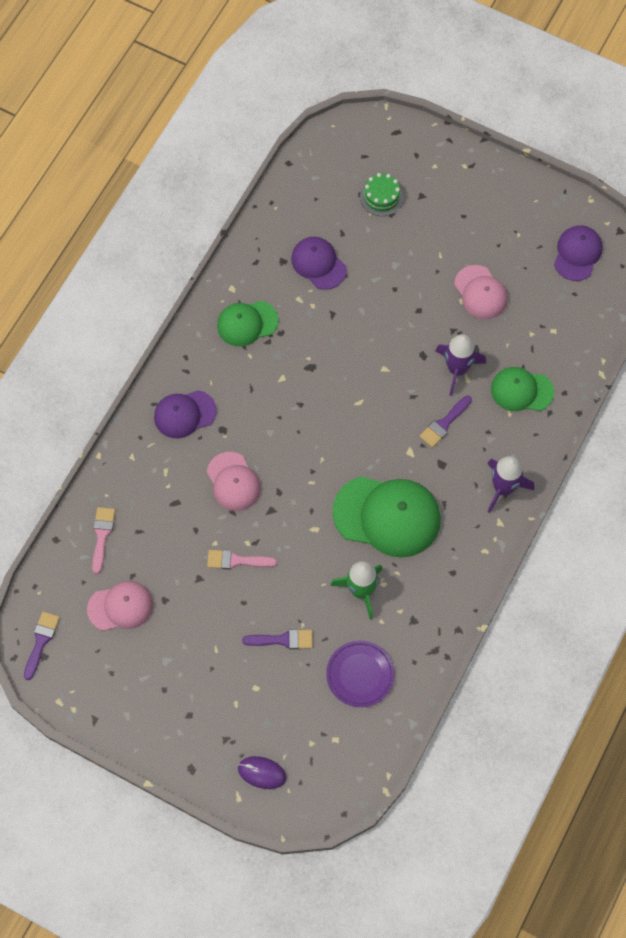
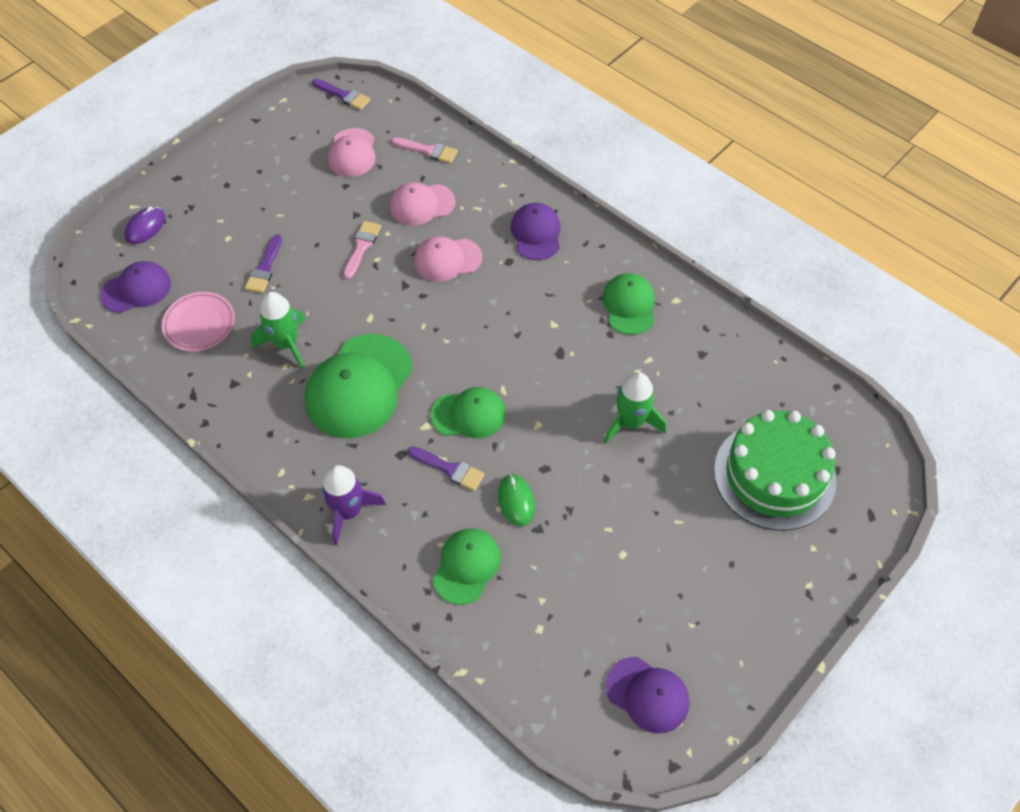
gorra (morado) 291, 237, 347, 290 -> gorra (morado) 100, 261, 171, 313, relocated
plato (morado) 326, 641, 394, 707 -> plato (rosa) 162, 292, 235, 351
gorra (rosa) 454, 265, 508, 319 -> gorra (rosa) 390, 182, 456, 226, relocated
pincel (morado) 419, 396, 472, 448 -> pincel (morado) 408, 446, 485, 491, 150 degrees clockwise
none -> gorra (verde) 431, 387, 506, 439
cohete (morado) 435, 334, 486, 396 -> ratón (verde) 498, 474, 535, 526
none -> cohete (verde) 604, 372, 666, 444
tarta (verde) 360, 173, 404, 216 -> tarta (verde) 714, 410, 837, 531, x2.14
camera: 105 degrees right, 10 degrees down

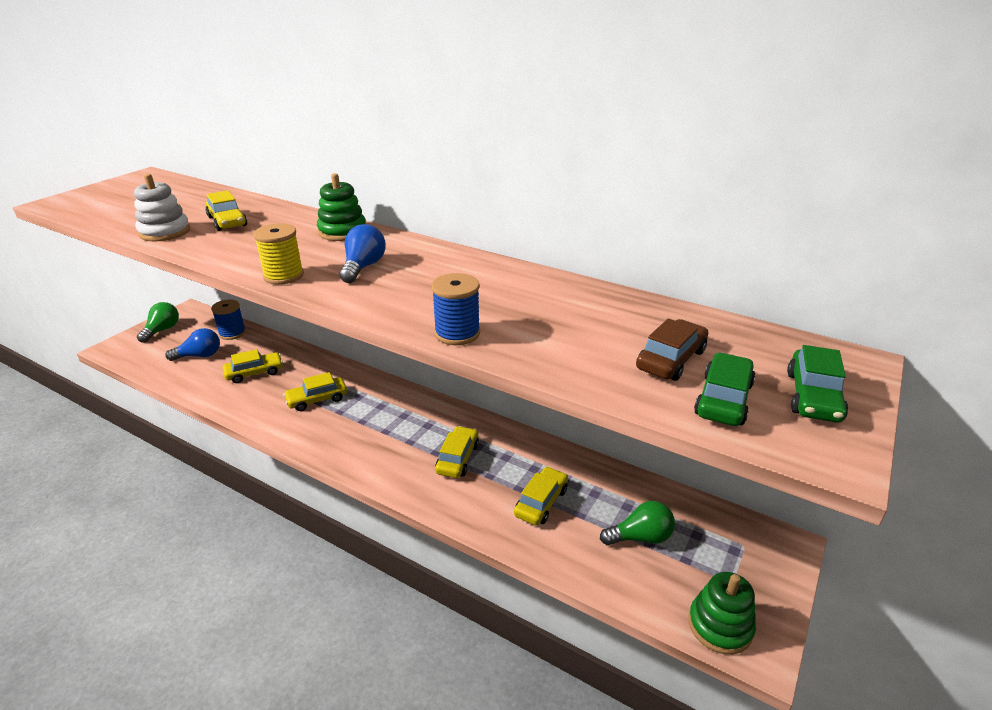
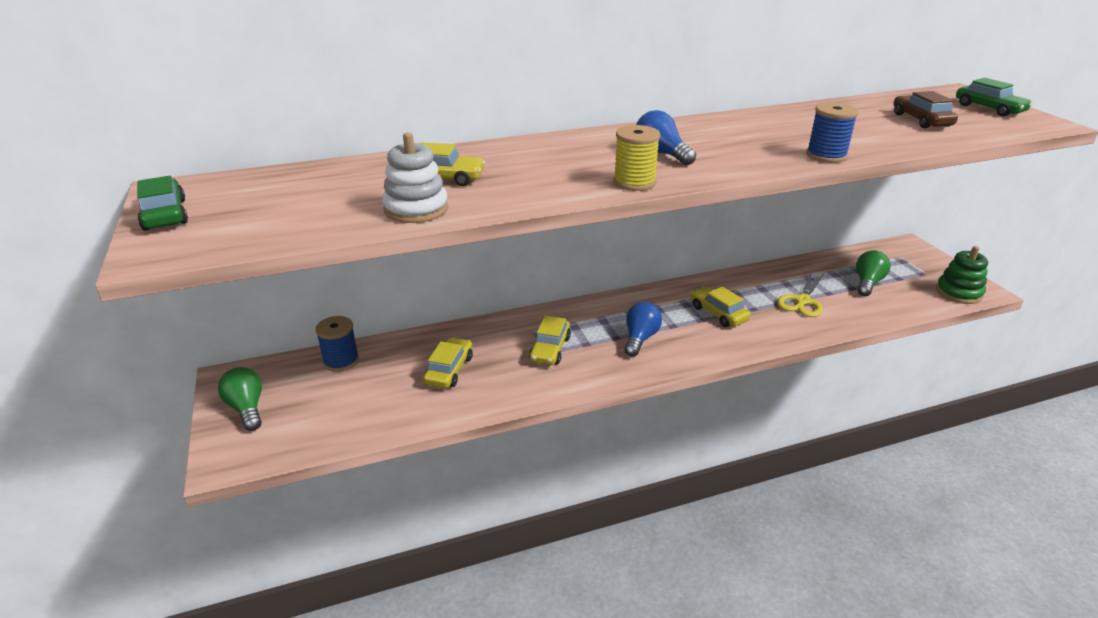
coche (verde) 694, 352, 755, 426 -> coche (verde) 137, 176, 188, 231, relocated
bombilla (azul) 165, 328, 220, 361 -> bombilla (azul) 624, 302, 662, 357, relocated
coche (amarillo) 514, 466, 568, 525 -> tijeras (amarillo) 777, 273, 824, 317
juguete apilable (verde) 317, 173, 366, 241 -> none
camera: 50 degrees left, 0 degrees up

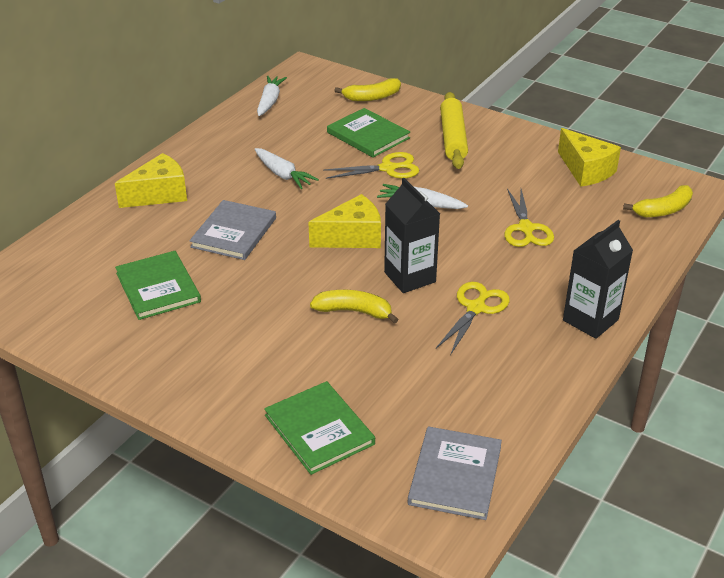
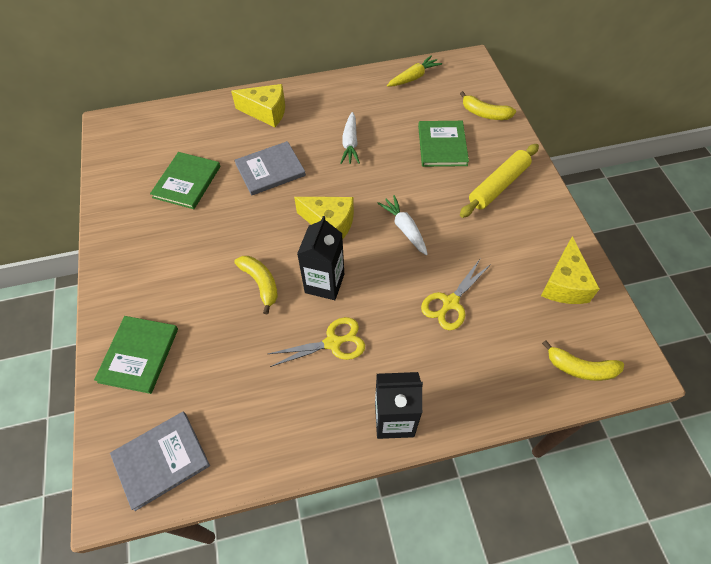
zanahoria (blanco) 257, 76, 287, 116 -> zanahoria (amarillo) 387, 55, 442, 87
tijeras (amarillo) 323, 152, 419, 179 -> none
camera: 45 degrees right, 20 degrees up

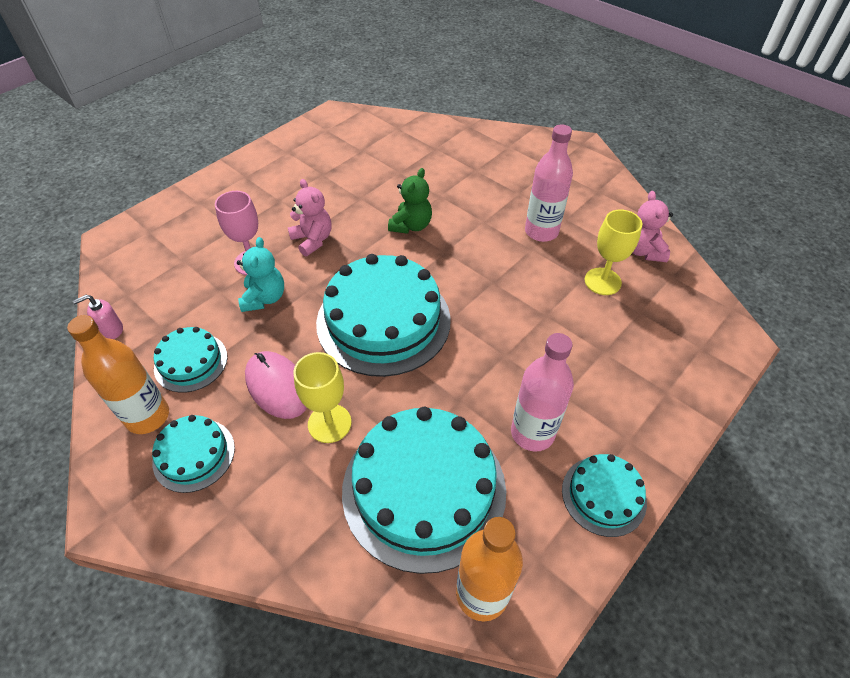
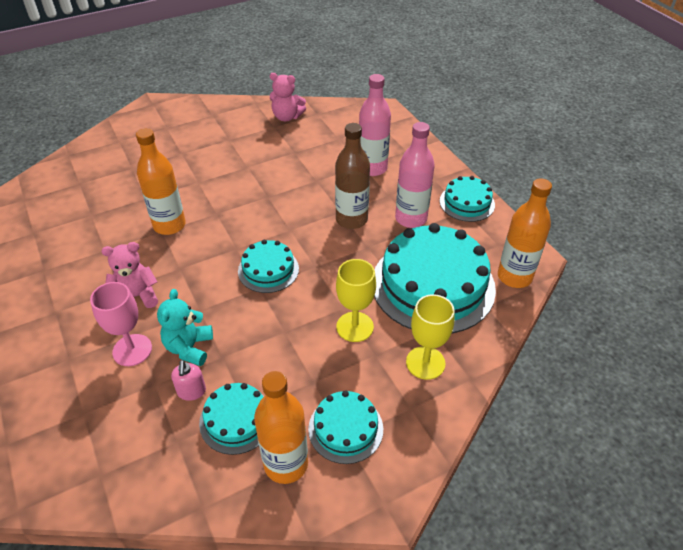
osito (verde) 388, 168, 432, 234 -> botella (naranja) 136, 128, 186, 235
osito (turquesa) 237, 237, 284, 312 -> osito (turquesa) 157, 289, 213, 366, 105 degrees counterclockwise
dispensador de jabón (rosa) 73, 295, 123, 339 -> dispensador de jabón (rosa) 171, 360, 206, 401, relocated
tarta (turquesa) 316, 254, 451, 377 -> tarta (turquesa) 238, 240, 299, 293, x0.51
none -> botella (marrón) 335, 123, 370, 229
botella (rosa) 525, 124, 573, 242 -> botella (rosa) 359, 74, 391, 176, relocated
copa (amarillo) 585, 209, 642, 295 -> copa (amarillo) 406, 294, 455, 380, relocated
ratón (rosa) 245, 351, 307, 419 -> none
camera: 70 degrees left, 5 degrees down

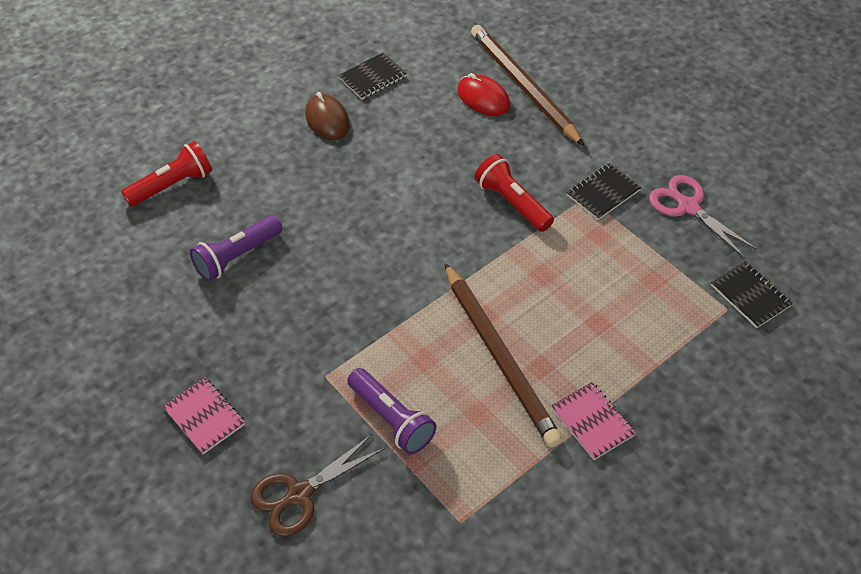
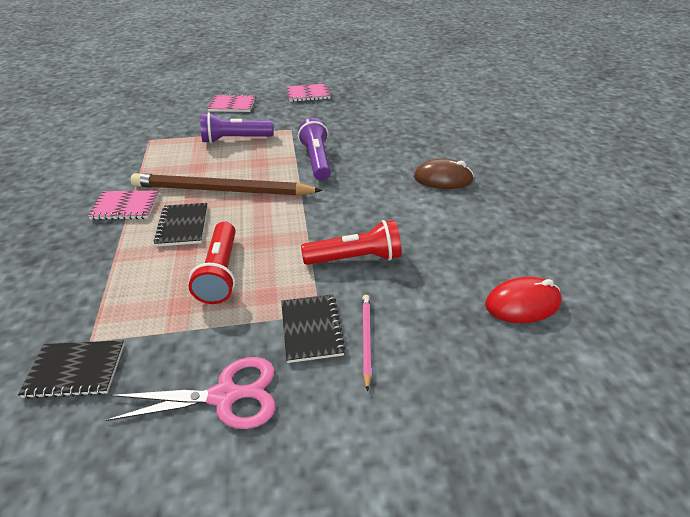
cuaderno (negro) 338, 53, 407, 100 -> cuaderno (negro) 154, 203, 208, 247, relocated
lámpara de mano (rojo) 121, 141, 212, 207 -> lámpara de mano (rojo) 189, 222, 236, 304, relocated
tijeras (marrón) 250, 434, 385, 537 -> cuaderno (rosa) 207, 94, 255, 112
lámpara de mano (morado) 190, 215, 283, 282 -> lámpara de mano (morado) 298, 118, 331, 181, relocated
none -> lápiz (rosa) 362, 295, 371, 391
ratón (marrón) 305, 92, 350, 140 -> ratón (marrón) 414, 159, 474, 189, relocated
lápiz (marrón) 471, 25, 584, 146 -> none
camera: 120 degrees right, 10 degrees down

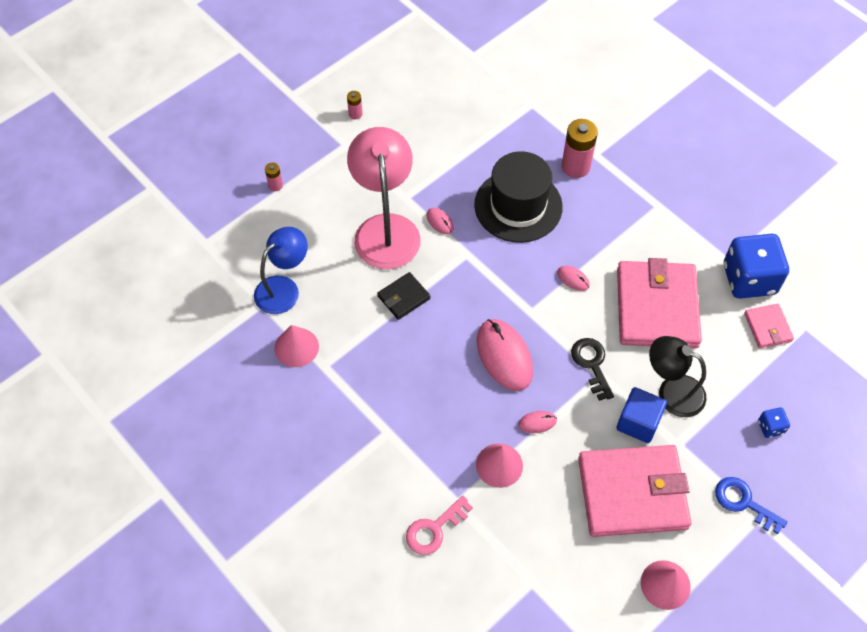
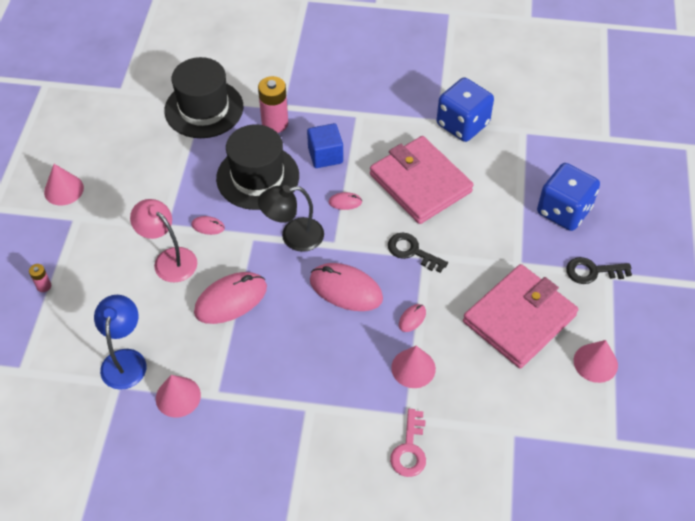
pila (rosa) 347, 91, 363, 119 -> cono (rosa) 44, 164, 84, 205
lámpara (rosa) 347, 127, 421, 269 -> lámpara (rosa) 130, 199, 197, 282, x0.66
none -> sombrero (negro) 165, 57, 243, 138
cartera (negro) 377, 272, 430, 320 -> ratón (rosa) 194, 272, 267, 324
lámpara (negro) 649, 336, 707, 417 -> lámpara (negro) 258, 185, 324, 252, relocated
cubo (azul) 616, 387, 667, 443 -> cubo (azul) 307, 123, 343, 168, relocated
dado (azul) 758, 407, 790, 438 -> dado (azul) 537, 163, 600, 231, x2.30
llave (azul) 715, 477, 787, 534 -> llave (negro) 566, 257, 632, 284
cartera (rosa) 744, 304, 794, 348 -> none
camera: 40 degrees left, 5 degrees down

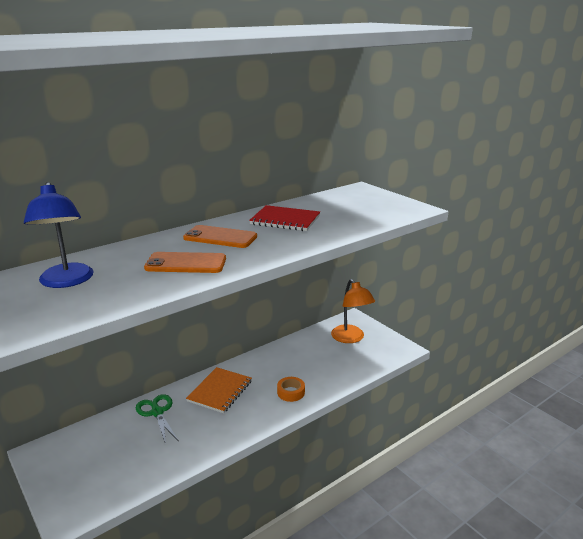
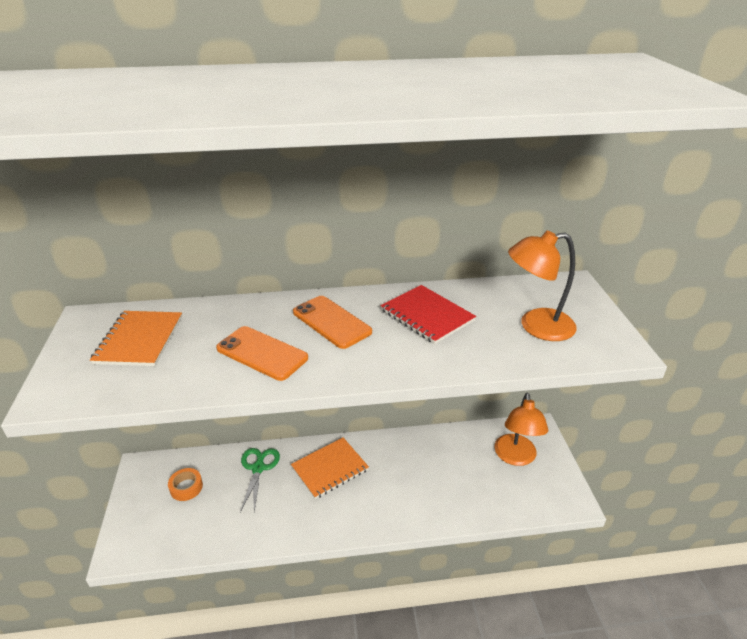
lámpara (azul) 24, 182, 94, 288 -> cuaderno (naranja) 90, 311, 182, 366
cinta adhesiva (naranja) 277, 377, 305, 402 -> cinta adhesiva (naranja) 168, 468, 203, 501, relocated
none -> lámpara (naranja) 508, 231, 577, 341
camera: 30 degrees right, 10 degrees up

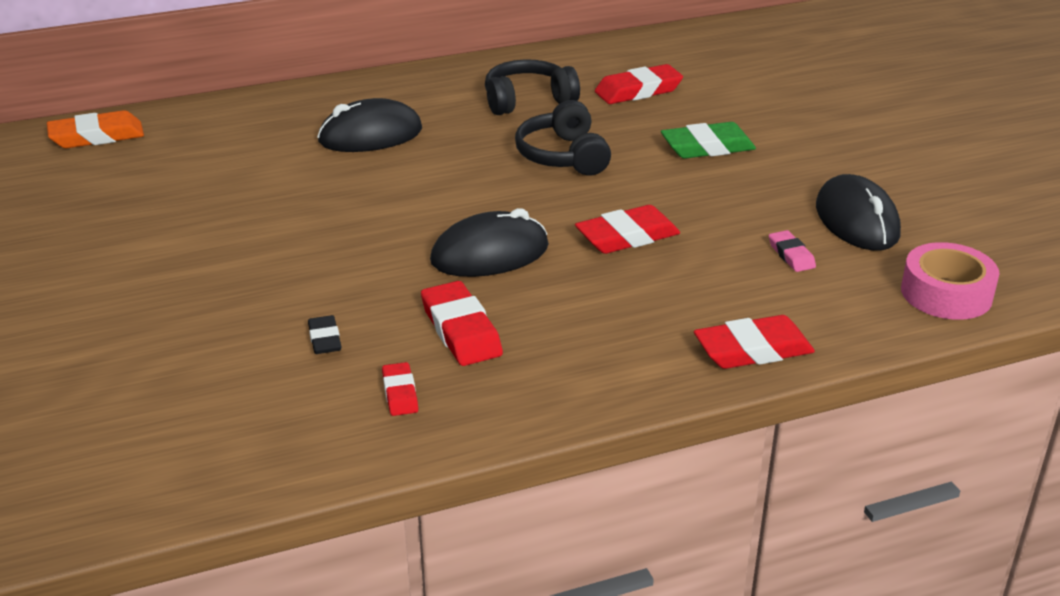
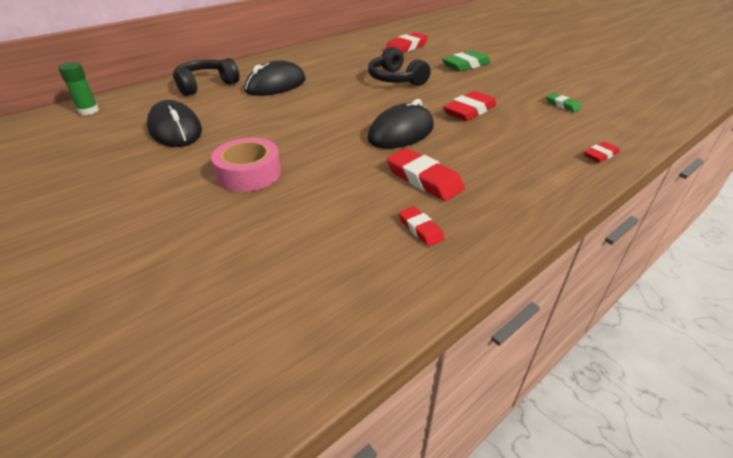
goma de borrar (naranja) 47, 110, 144, 148 -> barra de pegamento (verde) 58, 62, 99, 115
ratón (negro) 816, 174, 901, 251 -> ratón (negro) 147, 100, 202, 147, relocated
auriculares (negro) 485, 59, 580, 115 -> auriculares (negro) 173, 58, 240, 96, relocated
cinta adhesiva (rosa) 901, 242, 999, 320 -> cinta adhesiva (rosa) 211, 138, 281, 192, relocated
goma de borrar (rosa) 769, 230, 816, 272 -> goma de borrar (verde) 546, 93, 582, 112
goma de borrar (rojo) 694, 315, 815, 369 -> goma de borrar (rojo) 584, 142, 620, 163, x0.56
goma de borrar (negro) 308, 315, 341, 354 -> none
camera: 20 degrees left, 5 degrees up

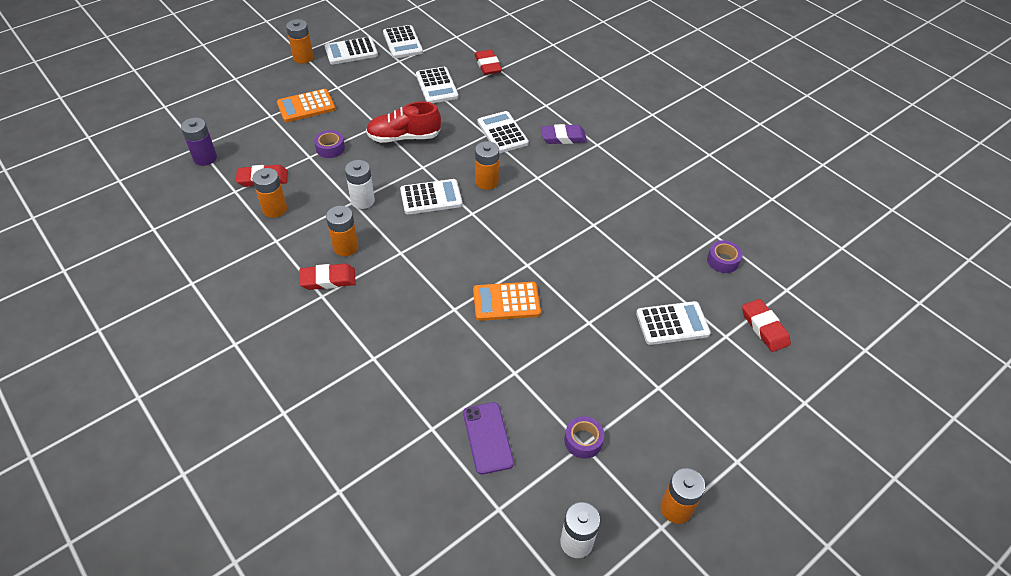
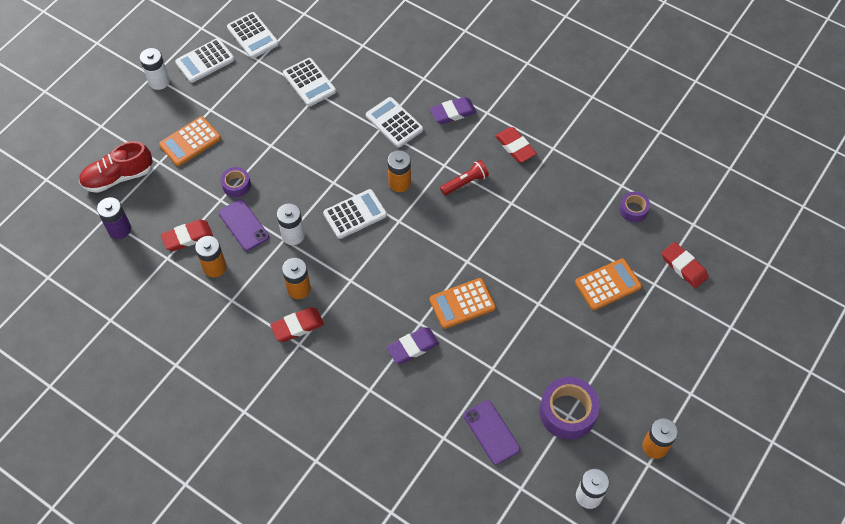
zapato (rojo) 366, 102, 441, 143 -> zapato (rojo) 79, 141, 153, 193, relocated
pila (naranja) 286, 19, 313, 63 -> pila (blanco) 140, 48, 170, 90
none -> móvil (morado) 219, 199, 269, 251
none -> goma de borrar (morado) 386, 327, 439, 364
none -> lámpara de mano (rojo) 440, 160, 489, 195
goma de borrar (rojo) 474, 50, 502, 75 -> goma de borrar (rojo) 495, 127, 537, 163, relocated
cinta adhesiva (morado) 564, 416, 604, 459 -> cinta adhesiva (morado) 539, 377, 600, 440, x1.79
calculadora (blanco) 636, 301, 711, 345 -> calculadora (naranja) 575, 258, 642, 310
camera: 15 degrees left, 10 degrees up

